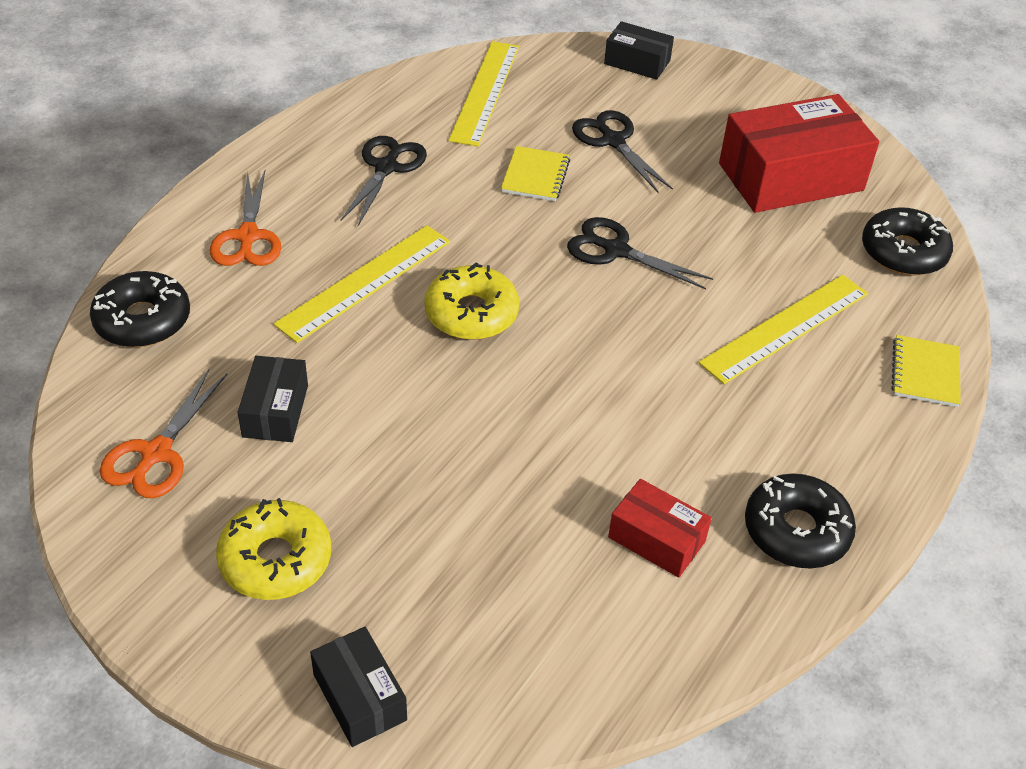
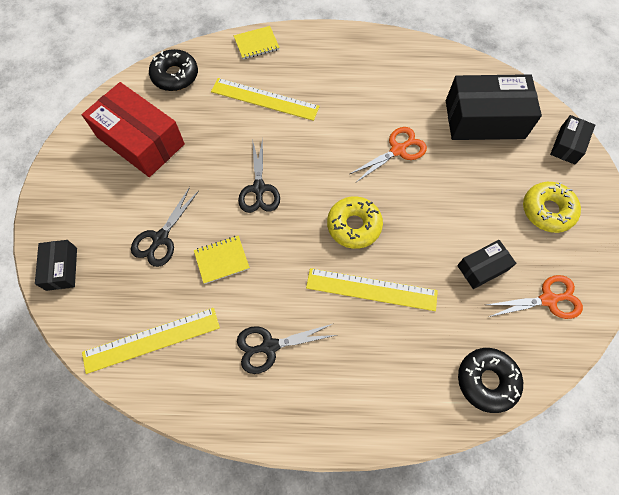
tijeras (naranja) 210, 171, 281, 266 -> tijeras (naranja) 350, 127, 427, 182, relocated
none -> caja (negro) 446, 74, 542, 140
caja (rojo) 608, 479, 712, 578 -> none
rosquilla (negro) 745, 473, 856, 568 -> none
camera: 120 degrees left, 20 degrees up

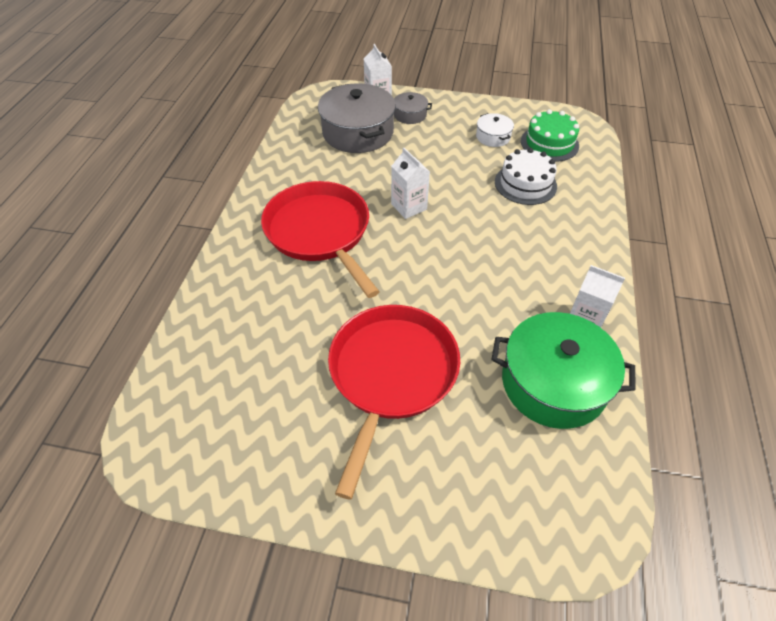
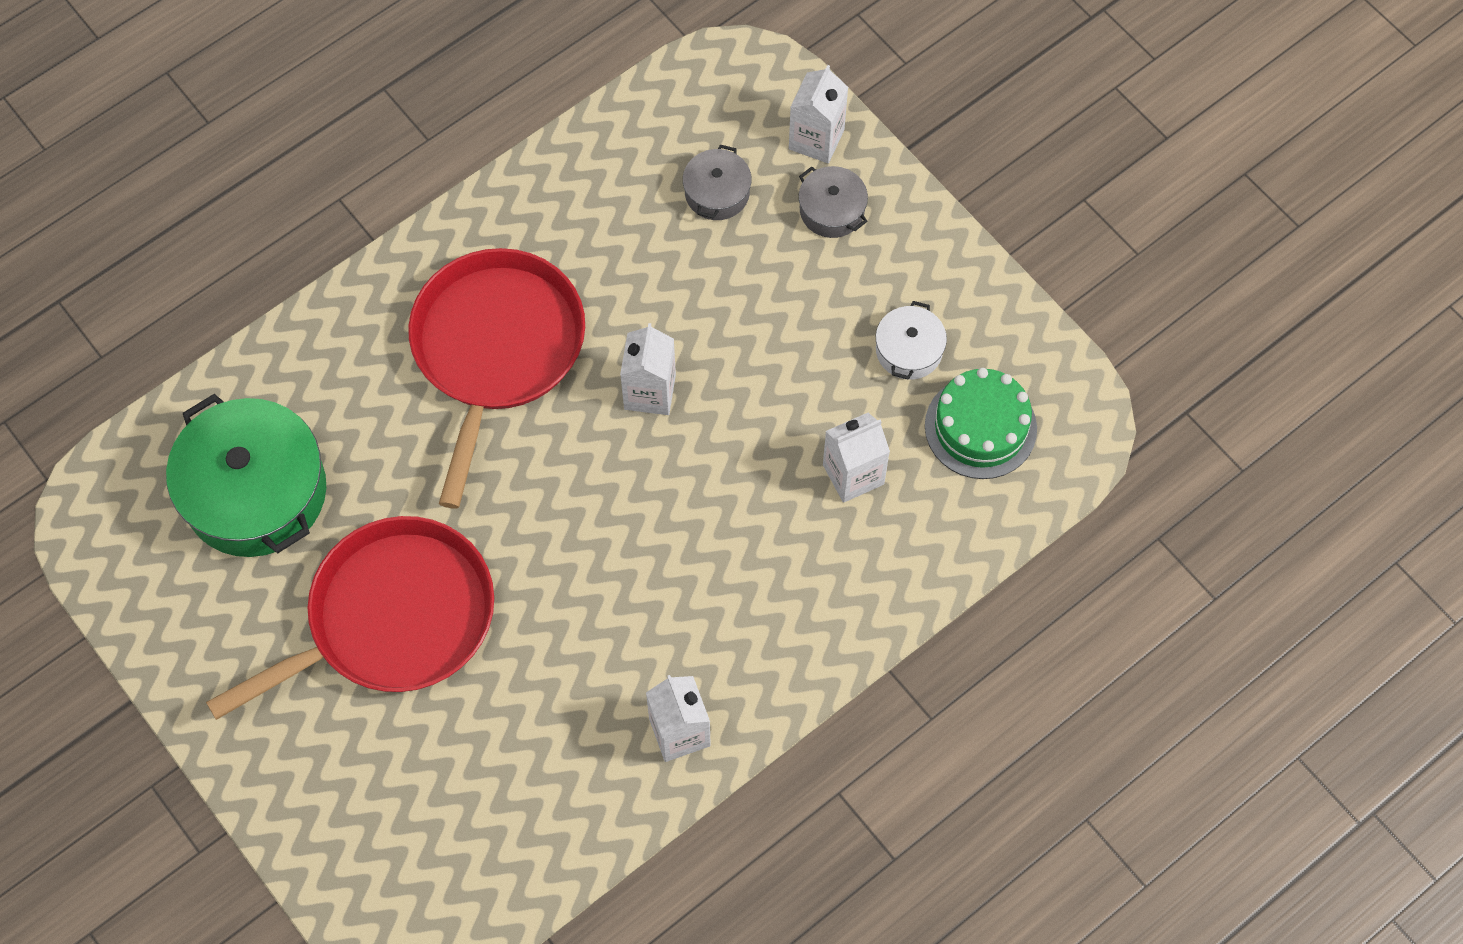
olla (verde) 491, 312, 636, 429 -> olla (verde) 166, 394, 326, 557, relocated
olla (gris) 318, 83, 396, 153 -> olla (gris) 683, 144, 752, 220, x0.48
tarta (blanco) 495, 148, 557, 205 -> cartón de leche (blanco) 823, 412, 890, 503
camera: 40 degrees right, 15 degrees up

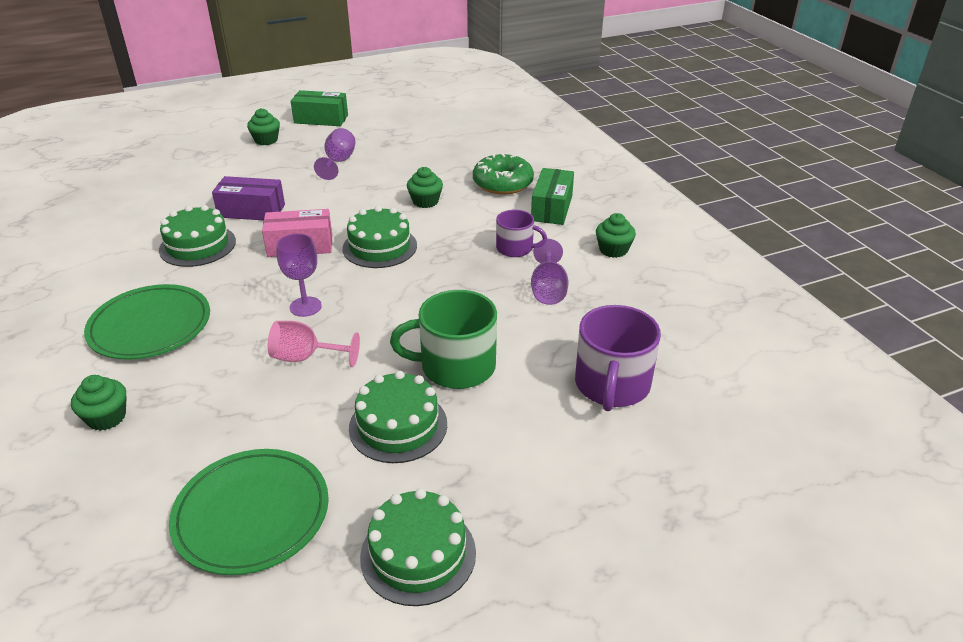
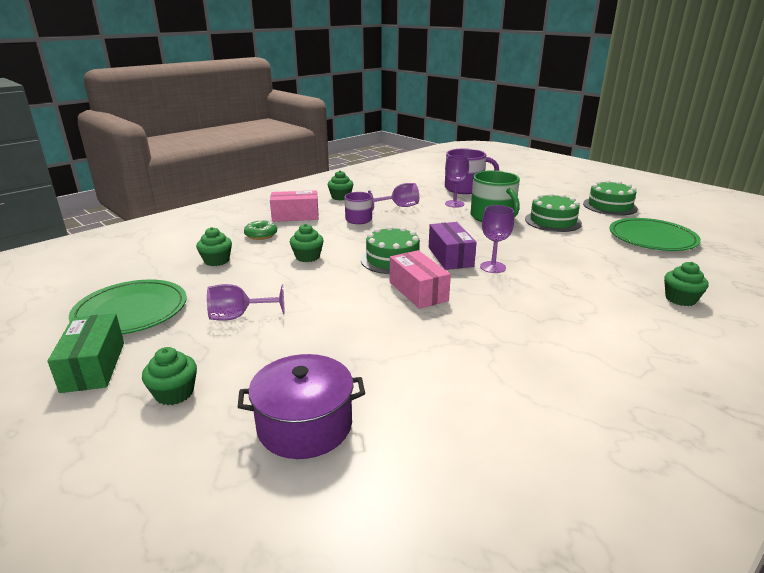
plato (verde) 84, 284, 210, 360 -> plato (verde) 69, 280, 187, 335, relocated
none -> magdalena (verde) 196, 227, 232, 266
none -> olla (morado) 238, 354, 365, 459
rosquilla (verde) 473, 153, 534, 194 -> rosquilla (verde) 244, 221, 277, 240, x0.60
caja (verde) 531, 168, 574, 225 -> caja (rosa) 270, 190, 319, 222
caja (morado) 212, 176, 285, 220 -> caja (morado) 429, 222, 477, 270, relocated
none -> copa (morado) 445, 155, 469, 208
tarta (verde) 159, 205, 236, 267 -> none
copa (rosa) 268, 321, 360, 367 -> none
camera: 110 degrees left, 10 degrees down

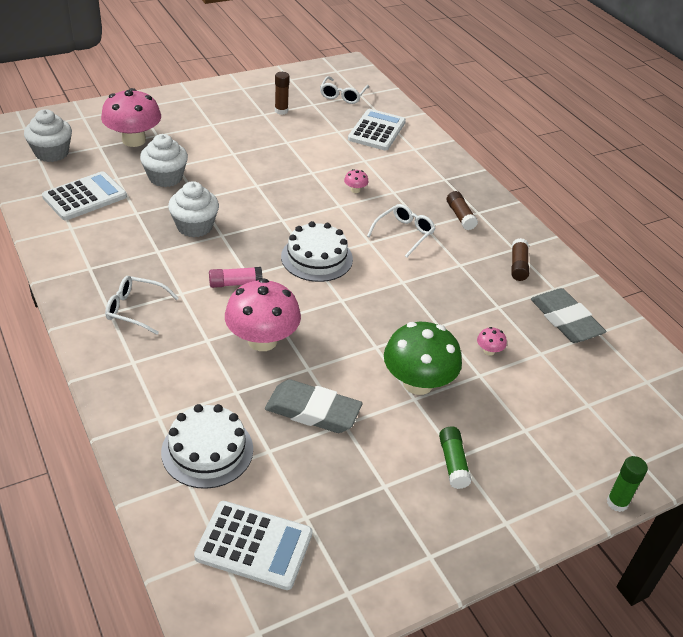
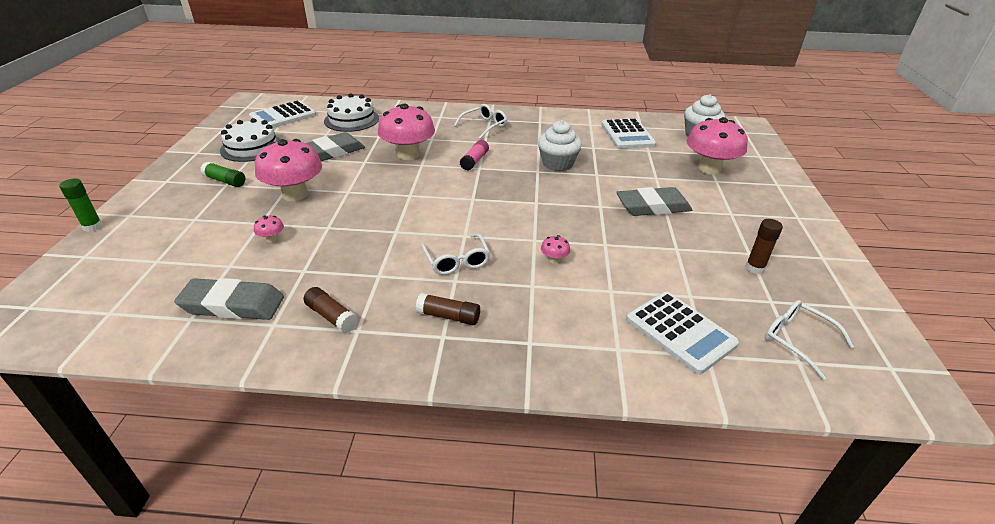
tarta (blanco) 281, 221, 353, 282 -> tarta (blanco) 220, 118, 281, 162, relocated
seta (verde) 384, 322, 462, 395 -> seta (rosa) 255, 139, 322, 201
none -> goma de borrar (gris) 616, 187, 692, 216
magdalena (blanco) 140, 134, 188, 187 -> none
camera: 125 degrees right, 5 degrees down

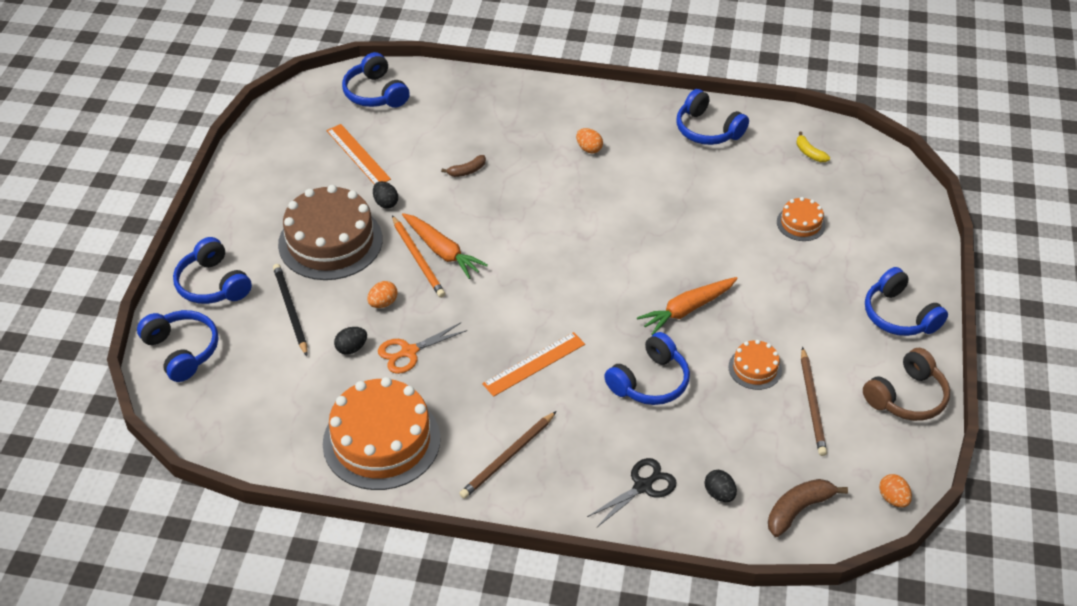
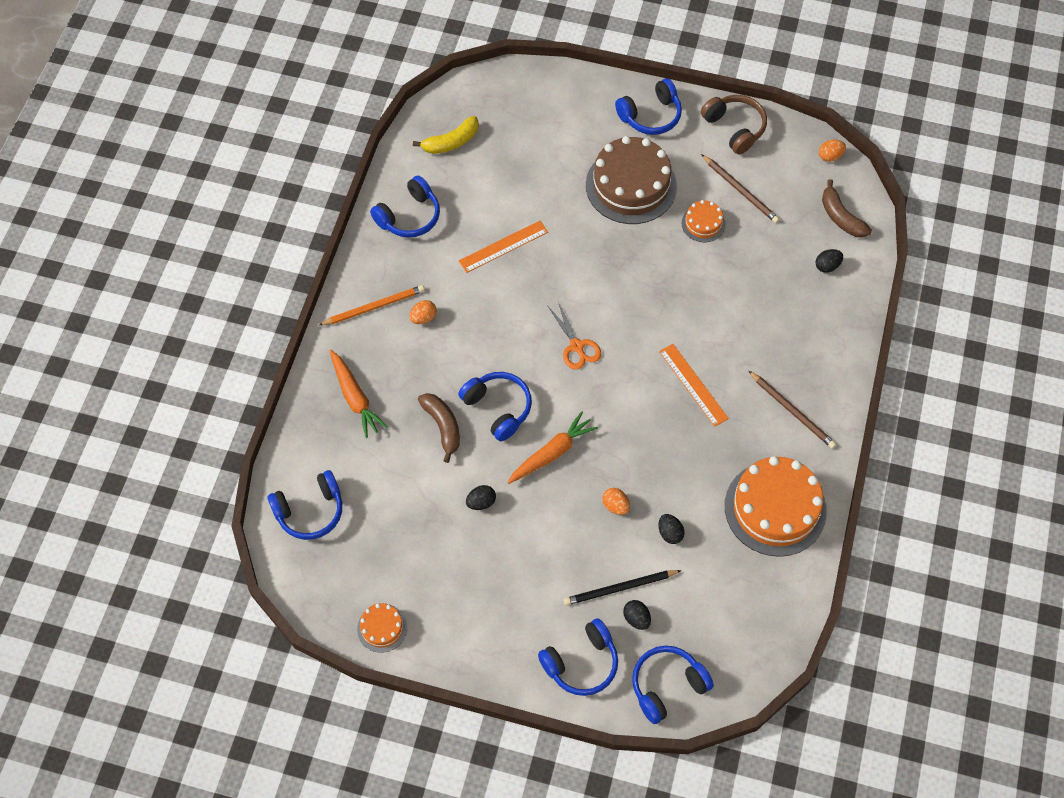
lápiz (naranja) 392, 216, 445, 298 -> lápiz (naranja) 318, 285, 425, 326, relocated
zanahoria (naranja) 637, 277, 738, 335 -> zanahoria (naranja) 329, 350, 388, 438, relocated
tarta (naranja) 777, 197, 826, 241 -> tarta (naranja) 357, 603, 407, 653, relocated
plátano (amarillo) 796, 132, 830, 162 -> plátano (amarillo) 413, 116, 479, 154, x1.64
plátano (marrón) 441, 155, 486, 177 -> plátano (marrón) 418, 393, 460, 463, x1.64
auriculares (azul) 604, 332, 690, 405 -> auriculares (azul) 458, 372, 532, 441, relocated
regla (naranja) 326, 124, 391, 185 -> regla (naranja) 459, 221, 548, 273, relocated
tijeras (naranja) 378, 323, 467, 374 -> tijeras (naranja) 548, 302, 601, 370, relocated
tarta (marrón) 278, 185, 383, 280 -> tarta (marrón) 586, 136, 677, 224, relocated
none -> huevo (negro) 623, 600, 651, 630
lápiz (marrón) 801, 347, 827, 456 -> lápiz (marrón) 701, 154, 780, 223, 45 degrees clockwise
tijeras (negro) 587, 458, 677, 527 -> none
camera: 85 degrees left, 15 degrees up

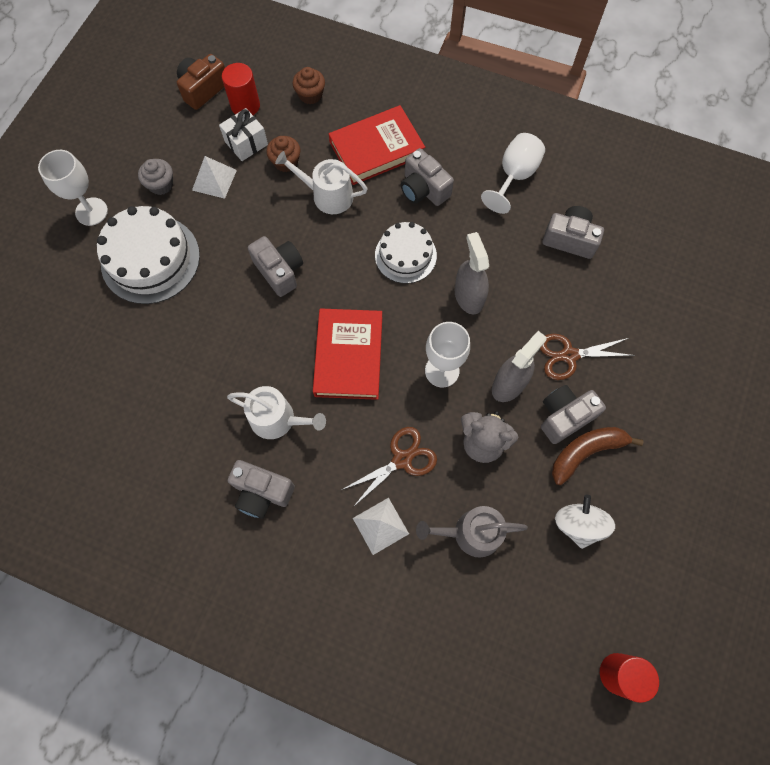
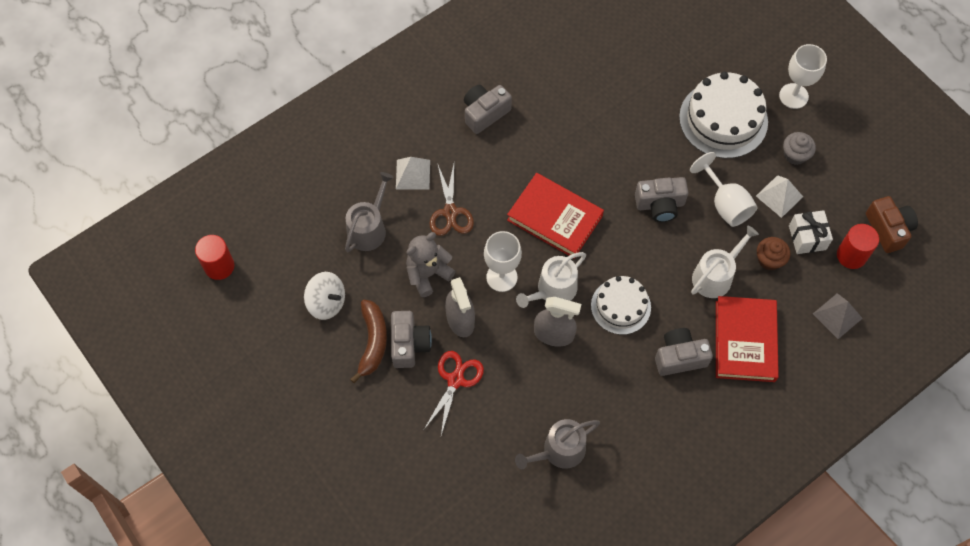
tijeras (marrón) 540, 334, 635, 380 -> tijeras (rojo) 423, 351, 484, 435
cámara (gris) 543, 206, 604, 259 -> regadera (gris) 515, 419, 600, 469
regadera (blanco) 227, 386, 326, 439 -> regadera (blanco) 516, 252, 586, 308, relocated
copa (blanco) 481, 133, 545, 214 -> copa (blanco) 690, 152, 757, 227, relocated
magdalena (marrón) 293, 67, 325, 104 -> pirámide (gris) 813, 293, 863, 339
camera: 120 degrees right, 5 degrees down

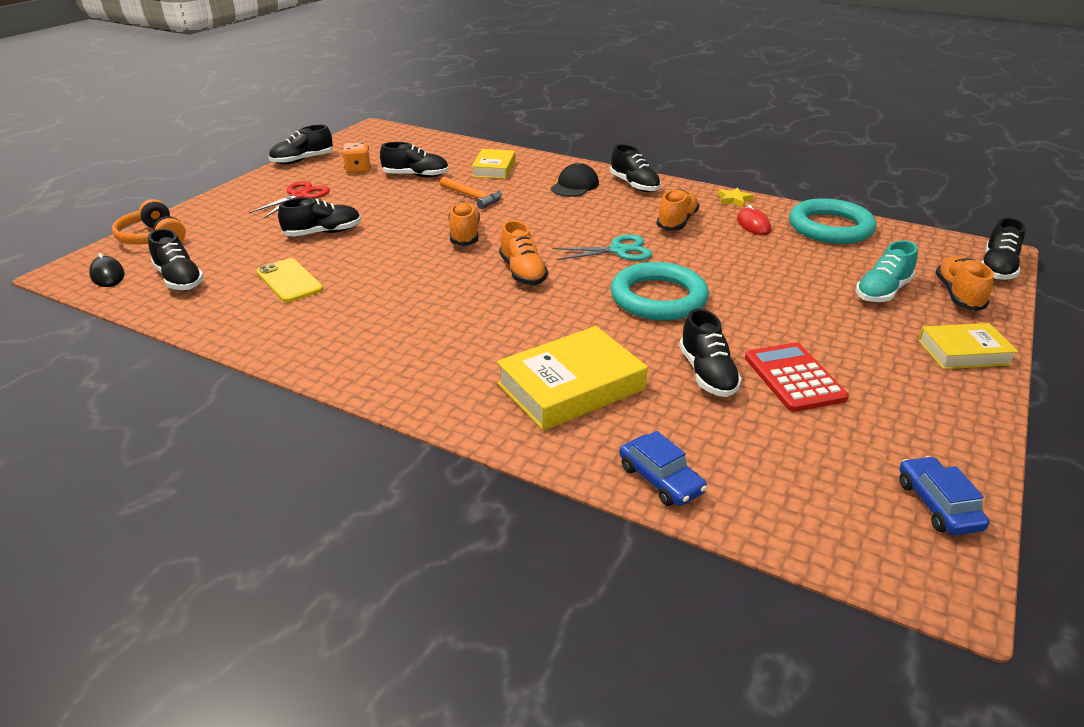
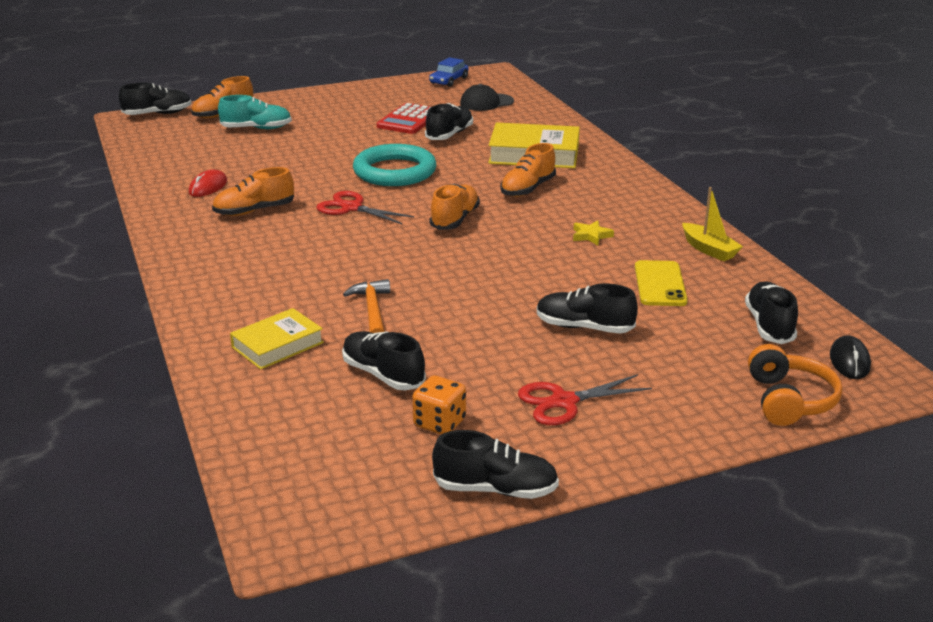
tijeras (turquesa) 552, 234, 652, 261 -> tijeras (rojo) 316, 191, 414, 224
gorra (negro) 551, 163, 599, 197 -> gorra (negro) 460, 84, 514, 111, relocated
zapato (naranja) 448, 201, 480, 246 -> zapato (naranja) 500, 143, 556, 197, relocated
estrella (amarillo) 718, 187, 754, 207 -> estrella (amarillo) 573, 221, 614, 245, relocated
none -> barco (amarillo) 682, 187, 743, 262
zapato (negro) 610, 144, 661, 192 -> none
coche (azul) 619, 431, 707, 506 -> none
anillo (turquesa) 789, 198, 876, 244 -> none
libro (amarillo) 918, 323, 1019, 369 -> none
camera: 140 degrees left, 5 degrees down

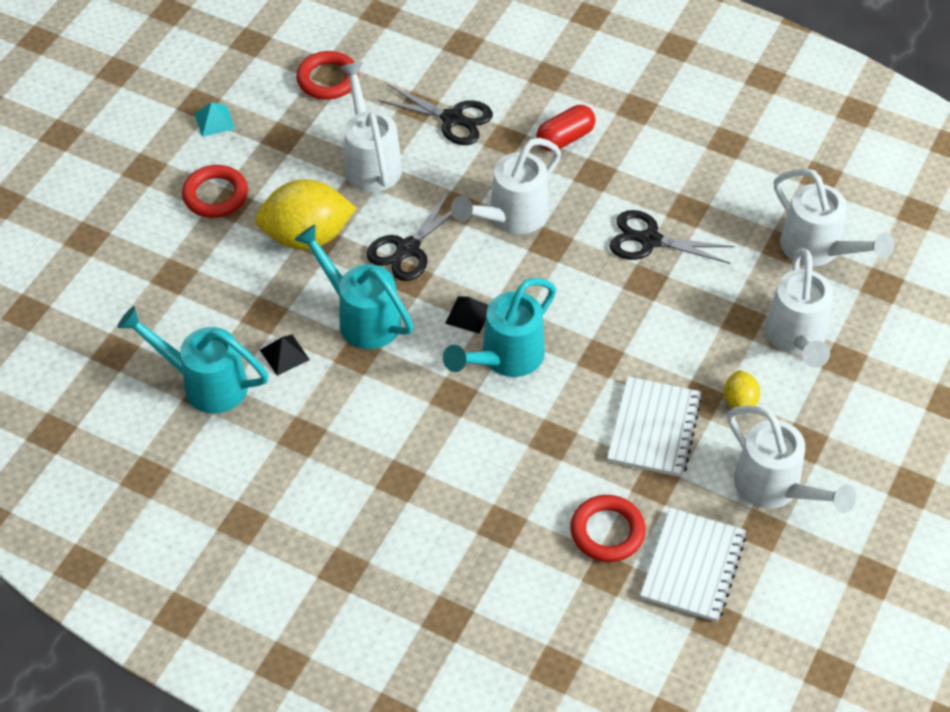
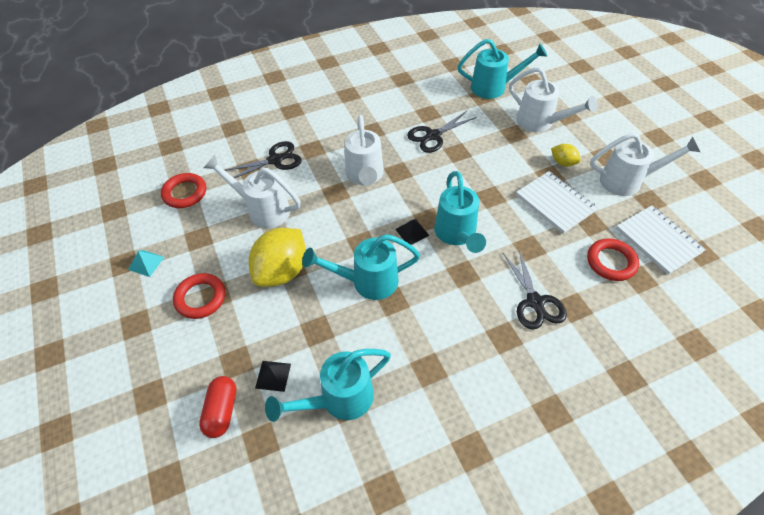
cápsula (rojo) 536, 105, 596, 151 -> cápsula (rojo) 199, 376, 236, 438, relocated
pirámide (negro) 260, 335, 310, 376 -> pirámide (negro) 255, 361, 291, 392, relocated
regadera (blanco) 774, 168, 894, 266 -> regadera (turquesa) 458, 39, 547, 99
tijeras (negro) 367, 191, 452, 281 -> tijeras (negro) 503, 249, 567, 330, relocated
camera: 50 degrees left, 0 degrees up

